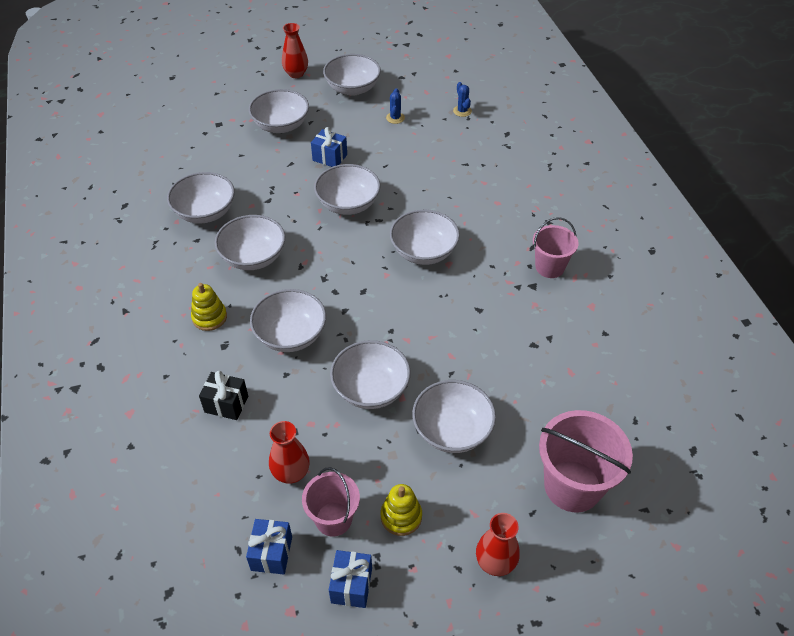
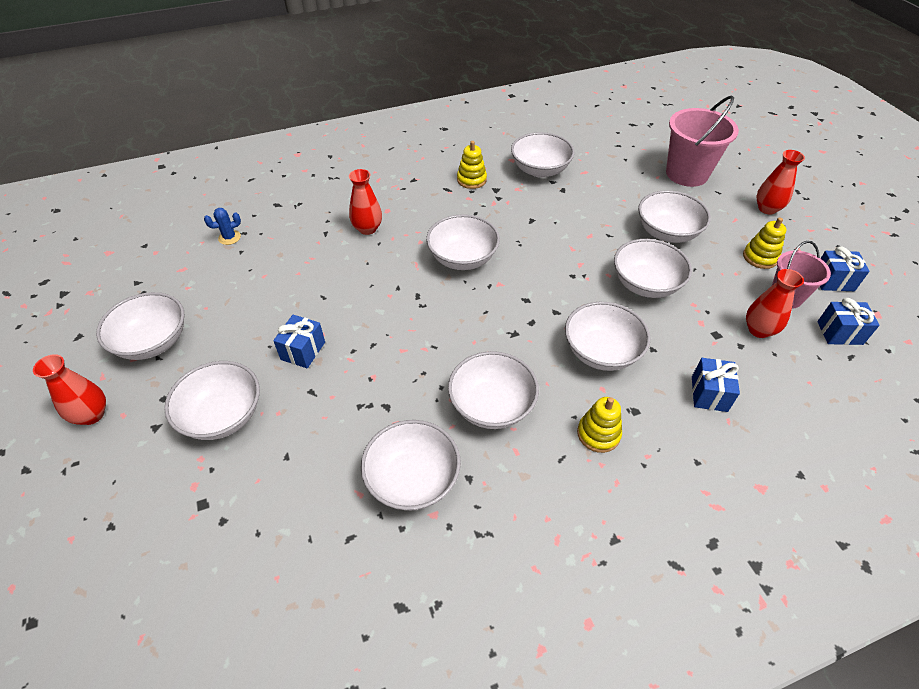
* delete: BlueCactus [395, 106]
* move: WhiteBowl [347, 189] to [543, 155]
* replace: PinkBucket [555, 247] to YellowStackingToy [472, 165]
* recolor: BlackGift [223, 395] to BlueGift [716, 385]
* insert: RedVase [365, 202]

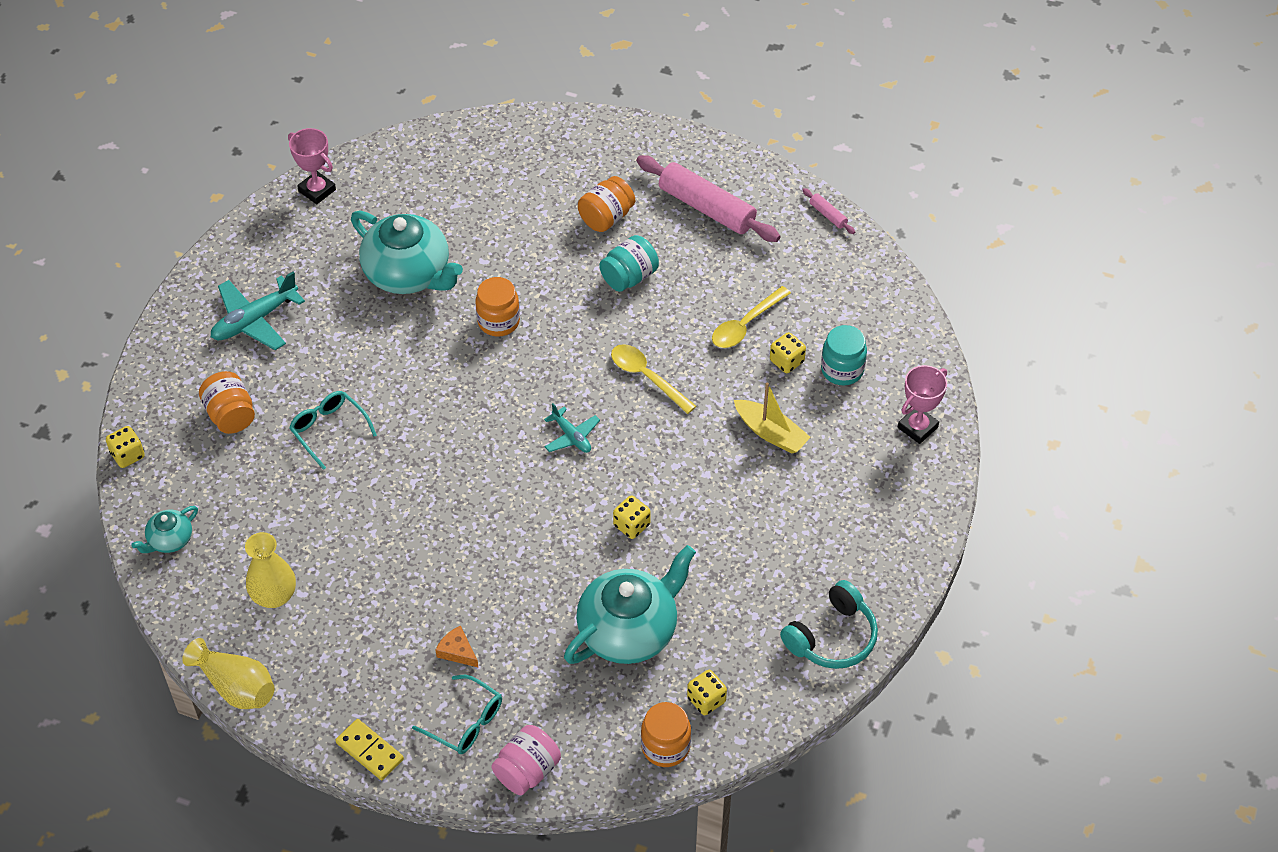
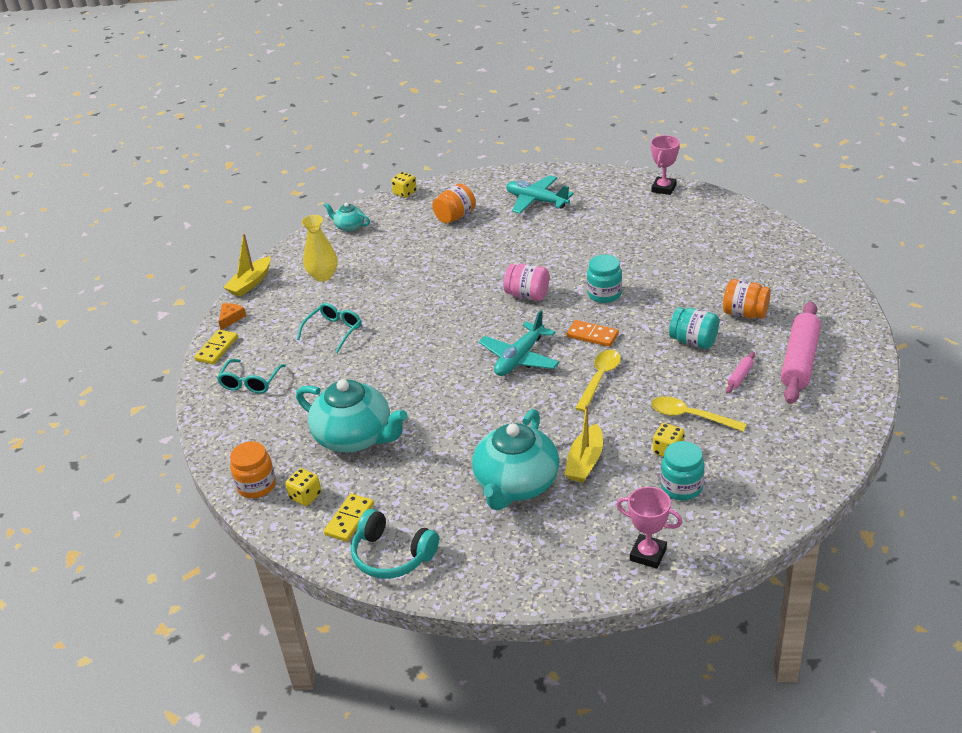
* move: PinkRollingPin [828, 211] to [740, 373]
* move: TurquoiseTeapot [407, 252] to [515, 459]
* recolor: OrangeJar [497, 307] to TurquoiseJar [604, 278]
* move: TurquoiseGlasses [333, 430] to [329, 328]
* resize: TurquoisePlane [572, 428] = [519, 343] x1.71
* delete: YellowDice [632, 517]
* move: OrangeCheese [457, 647] to [232, 316]
* replace: YellowVase [228, 673] to YellowBoat [246, 265]
* move: PinkJar [526, 760] to [526, 282]
* insert: OrangeDomino [592, 333]
* insert: YellowDomino [349, 518]

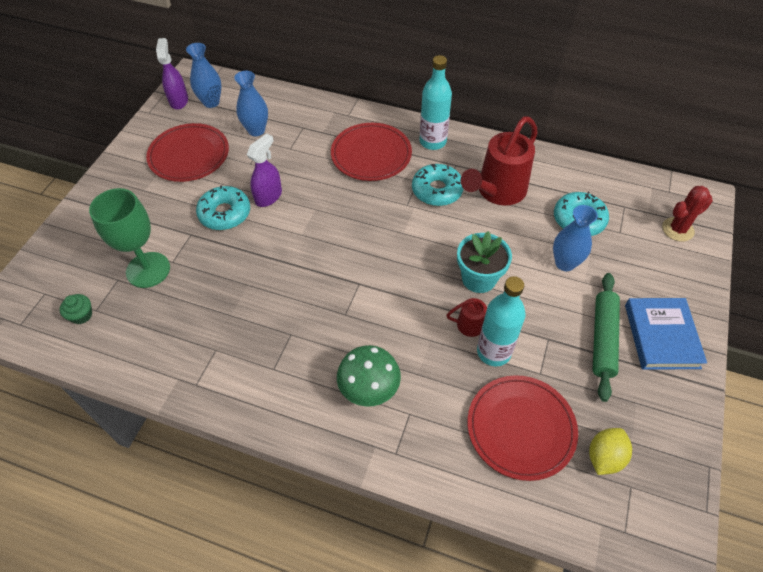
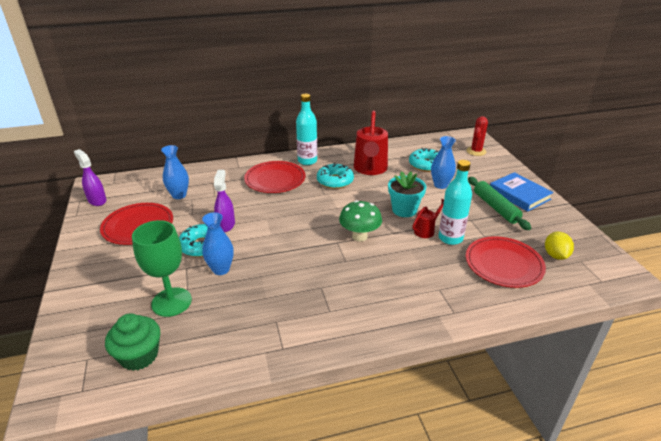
* move: BlueVase [204, 75] to [218, 243]
* resize: GreenCupcake [76, 309] = [132, 342] x1.81
* move: GreenMushroom [369, 376] to [360, 221]

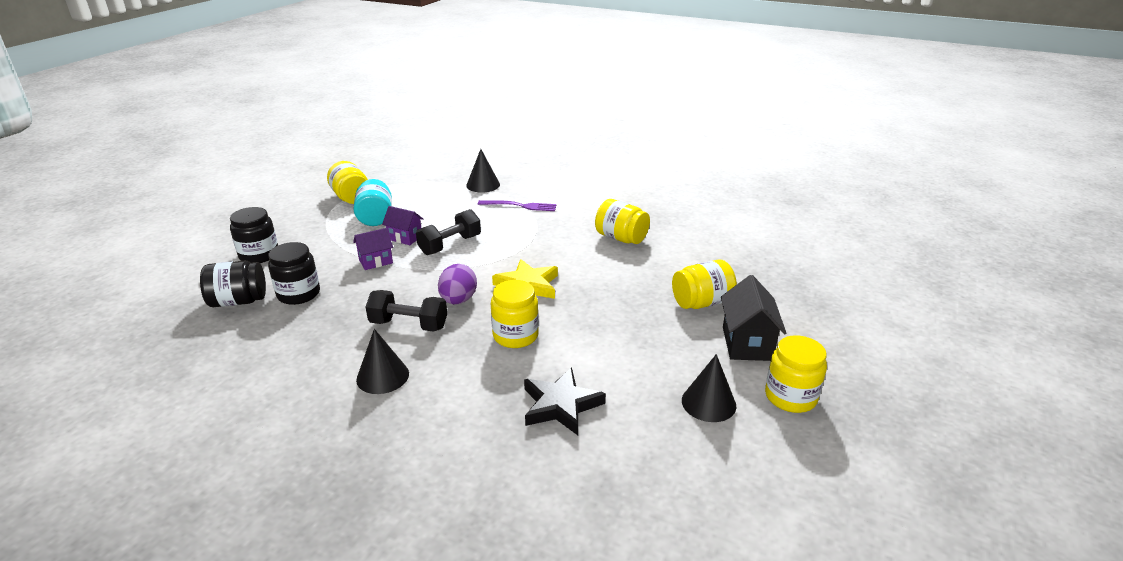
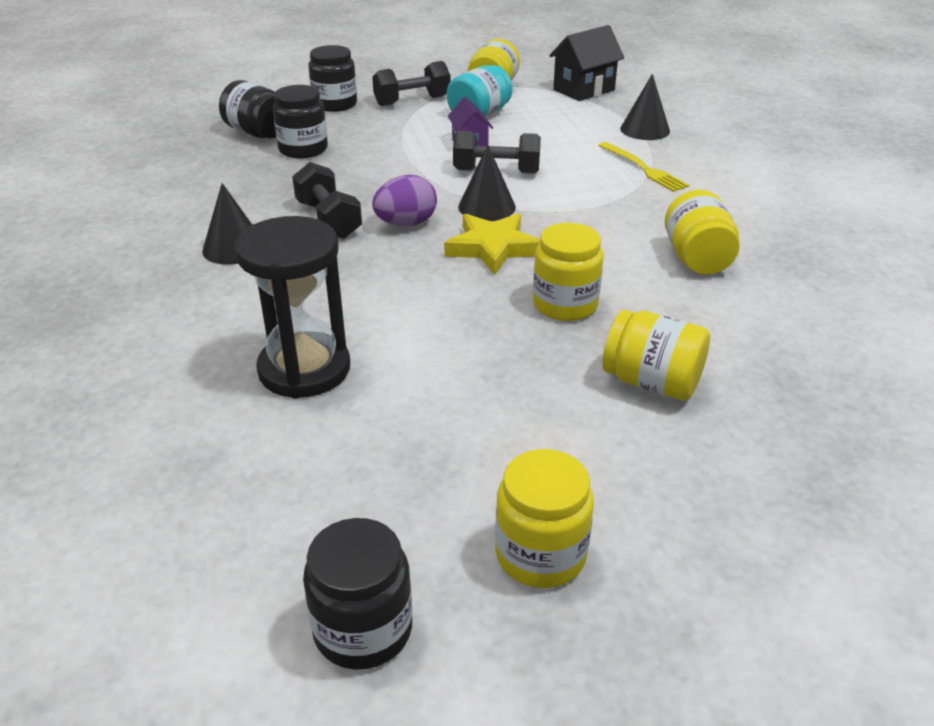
* recolor: PurpleFork [517, 205] to YellowFork [643, 167]
* delete: PurpleHouse [373, 249]
* move: BlackHouse [754, 318] to [586, 63]
* move: YellowJar [515, 314] to [568, 272]
* move: BlackCone [709, 388] to [487, 183]
* replace: BlackStar [565, 401] to BlackHourglass [292, 307]
* insert: BlackDumbbell [411, 83]
* insert: BlackJar [357, 594]

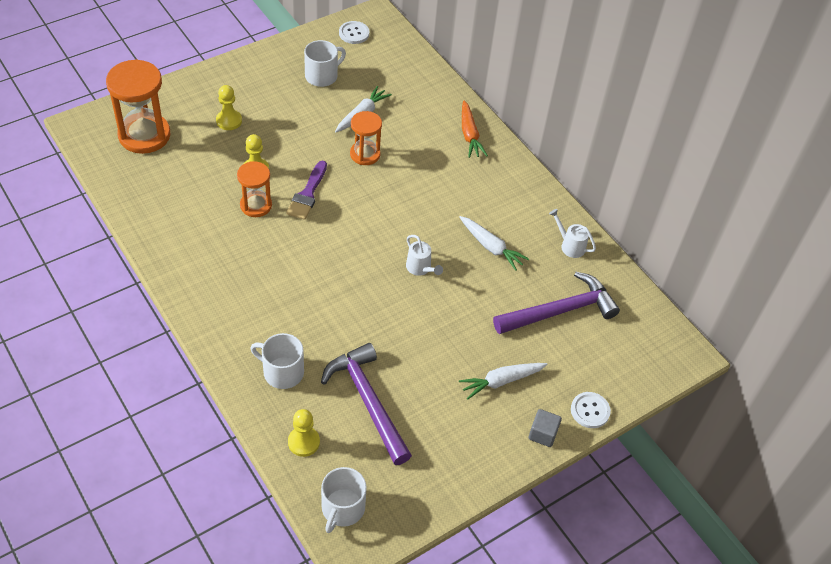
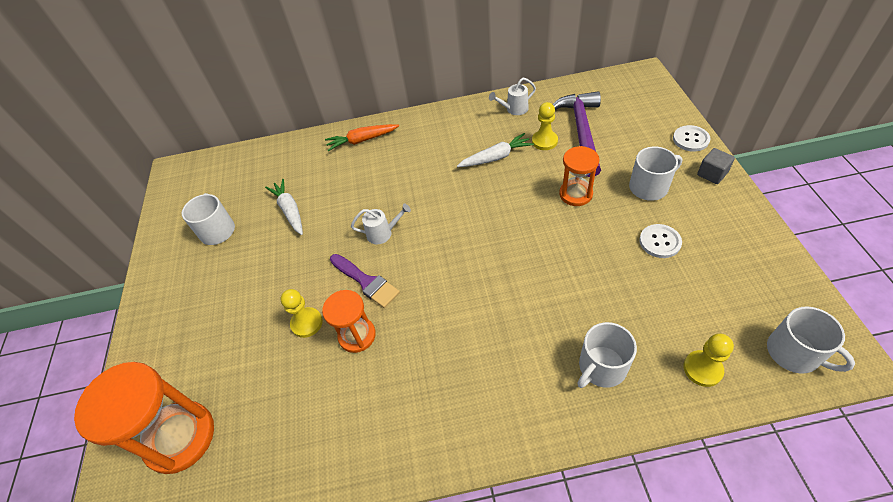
* move: WhiteButton [354, 32] to [660, 241]
* move: YellowPawn [229, 107] to [545, 126]
* rotate: OrangeCarrot [475, 129] = [362, 137] 150 degrees clockwise
* move: OrangeHourglass [366, 138] to [579, 176]
* move: WhiteWateringCan [424, 255] to [381, 224]
* delete: PurpleHammer [366, 404]
* replace: WhiteCarrot [503, 381] to WhiteMug [655, 174]

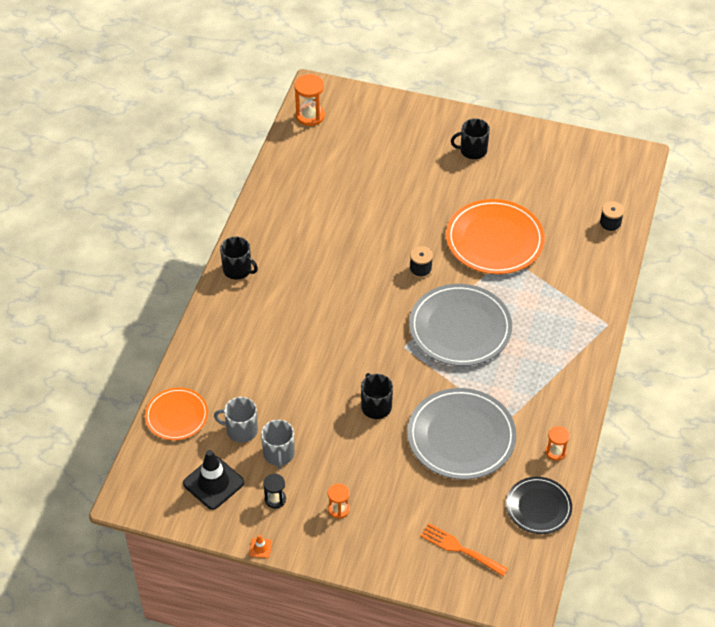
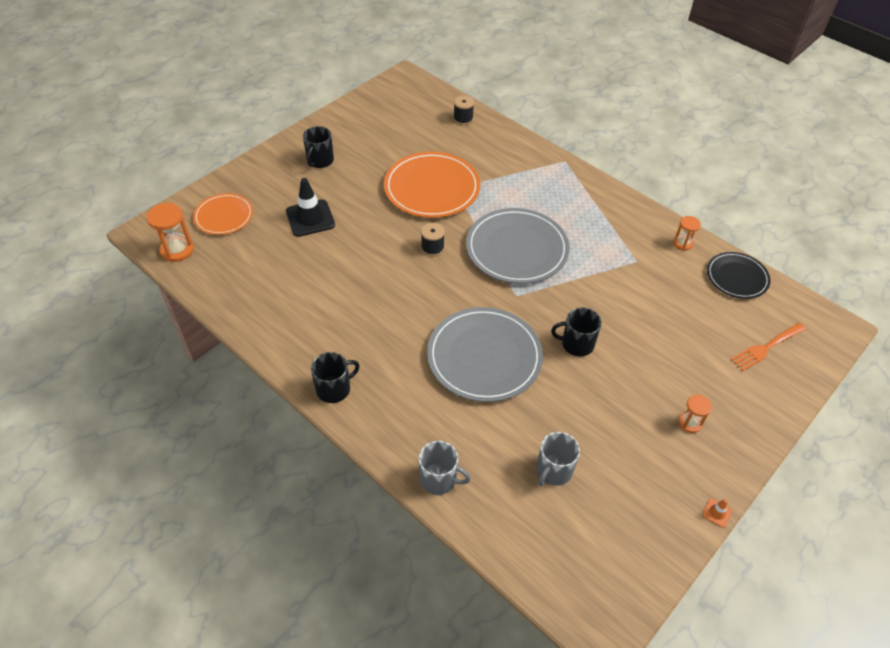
* move: OrangePlate [176, 414] to [223, 214]
* move: GreyPlate [461, 434] to [485, 354]
* move: GreyMug [278, 444] to [445, 468]
* move: BlackTrafficCone [213, 480] to [310, 207]
* delete: BlackHourglass [274, 491]

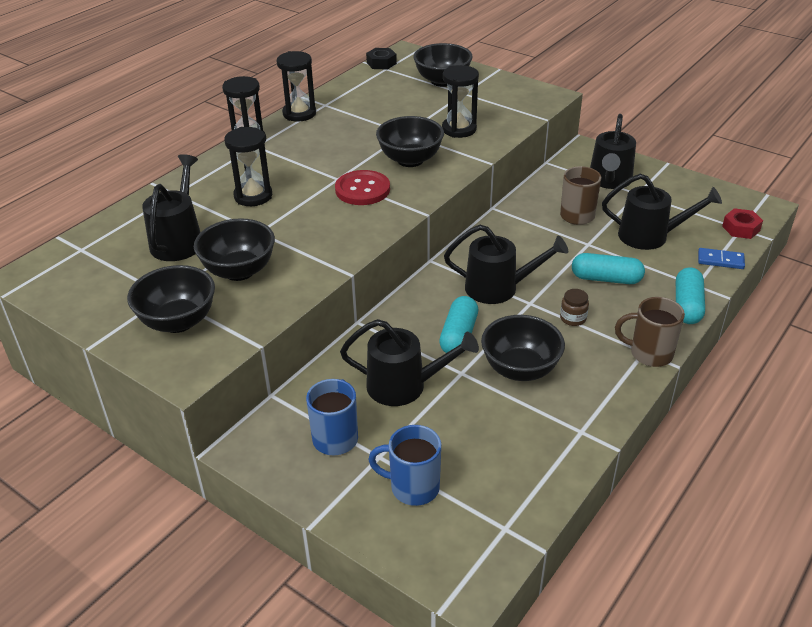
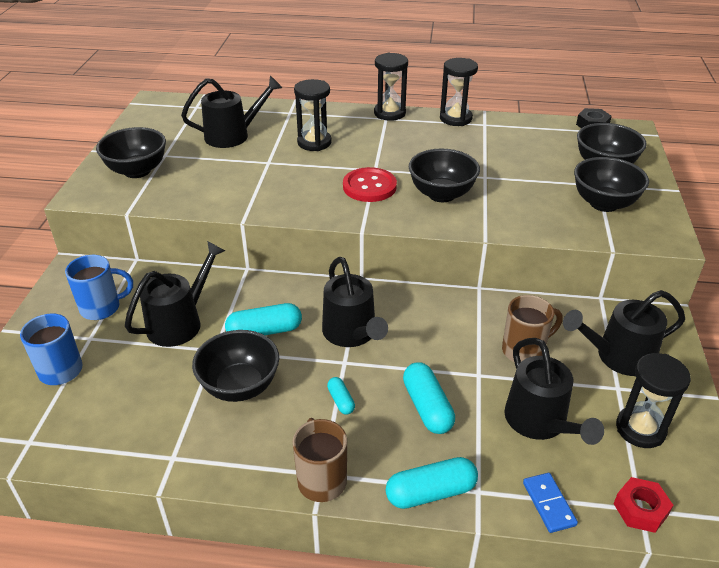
* move: BlackHourglass [460, 101] to [653, 400]
* move: BlackBowl [234, 249] to [611, 184]
* replace: BrownJar [574, 307] to TurquoiseCapsule [341, 395]
* rotate: BlackWateringCan [409, 362] = [175, 294] 120 degrees counterclockwise

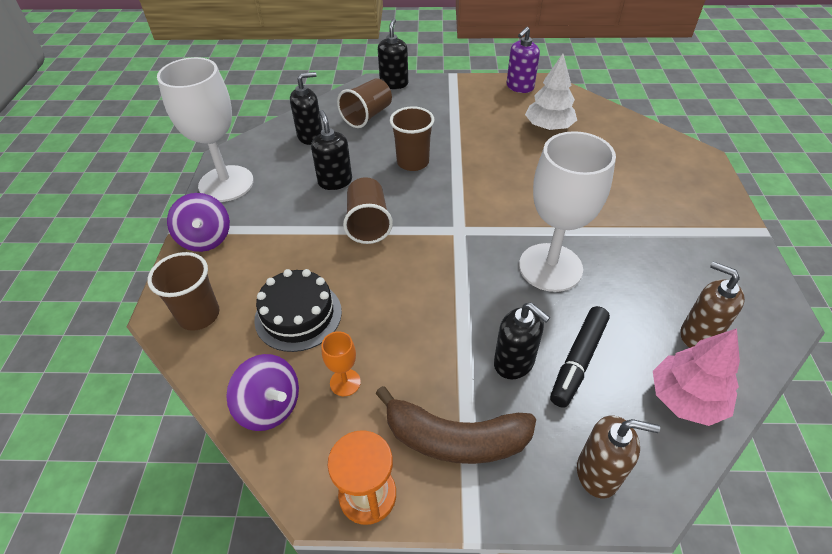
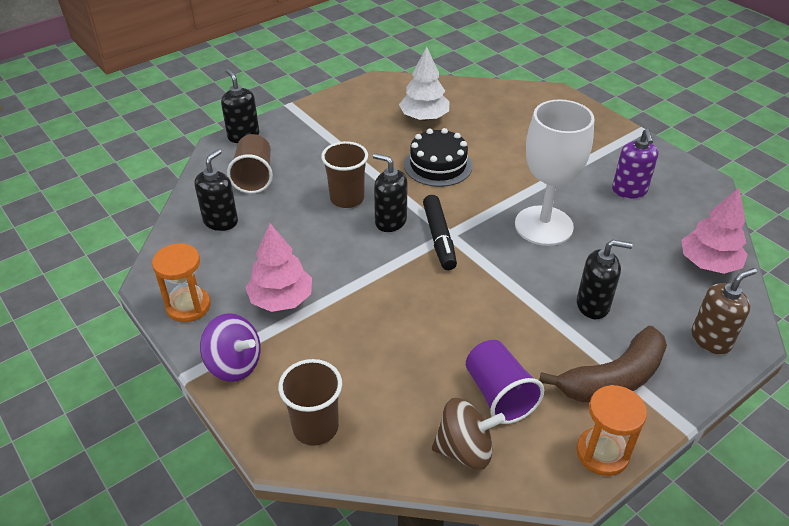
* move: PurpleSoapDispenser [523, 60] to [635, 164]
* replace: WhiteGoblet [205, 129] to OrangeHourglass [181, 282]
* move: BlackSoapDispenser [331, 150] to [390, 192]
* delete: BrownCup [368, 210]
* delete: BrownSoapDispenser [713, 304]
* move: BlackCake [298, 310] to [438, 157]
* move: BlackMarker [580, 357] to [440, 232]
* replace: OrangeGoblet [341, 363] to PurpleCup [505, 382]
* recolor: PurpleSpinningTop [262, 392] to BrownSpinningTop [469, 434]
* insert: PinkTree [278, 268]

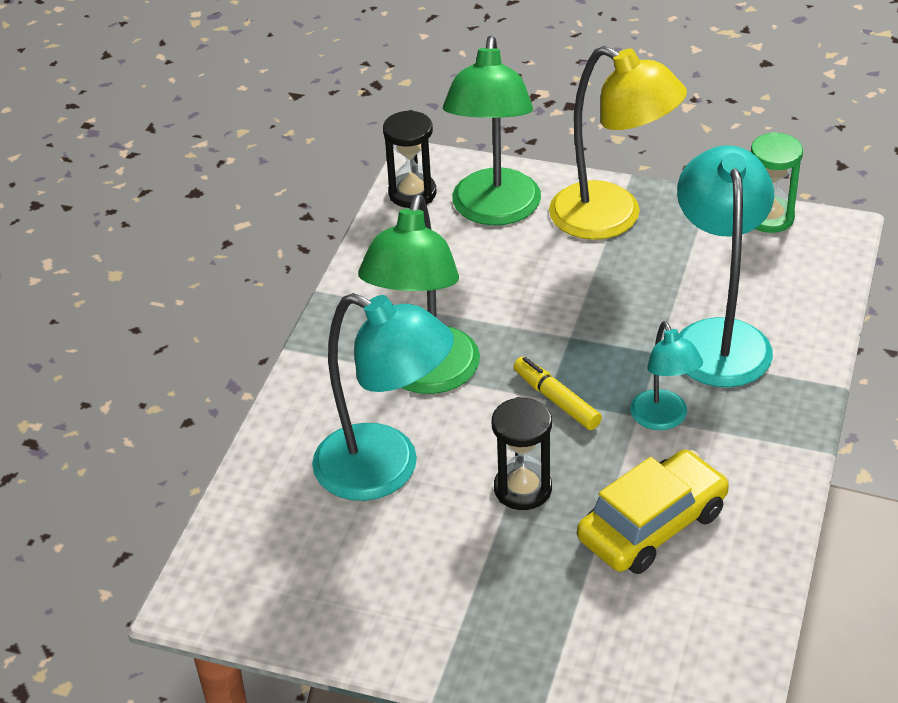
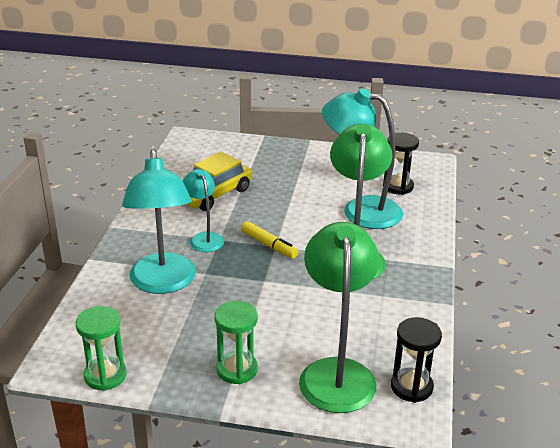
* replace: YellowLamp [618, 143] to GreenHourglass [236, 342]
* move: BlackHourglass [522, 453] to [401, 164]

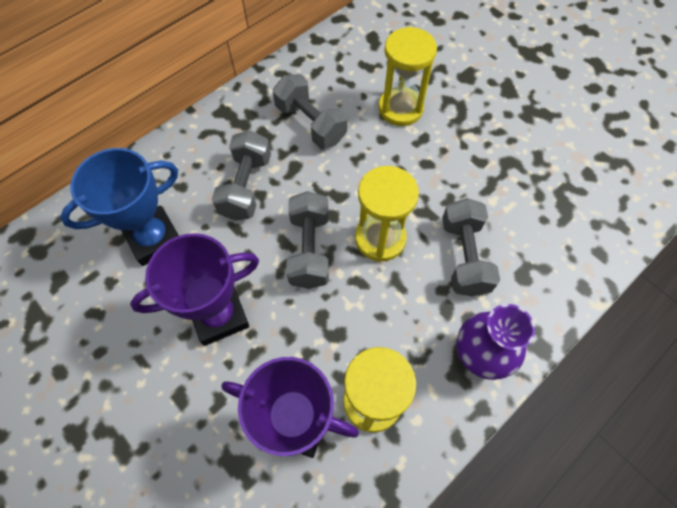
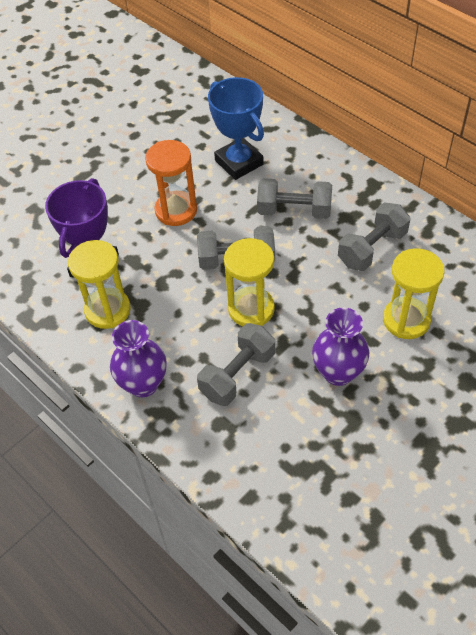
* rotate: GreyDumbbell [471, 247] = [236, 364] 45 degrees counterclockwise
* replace: PurpleTrophy [194, 289] to OrangeHourglass [171, 183]
* insert: PurpleVase [340, 346]

